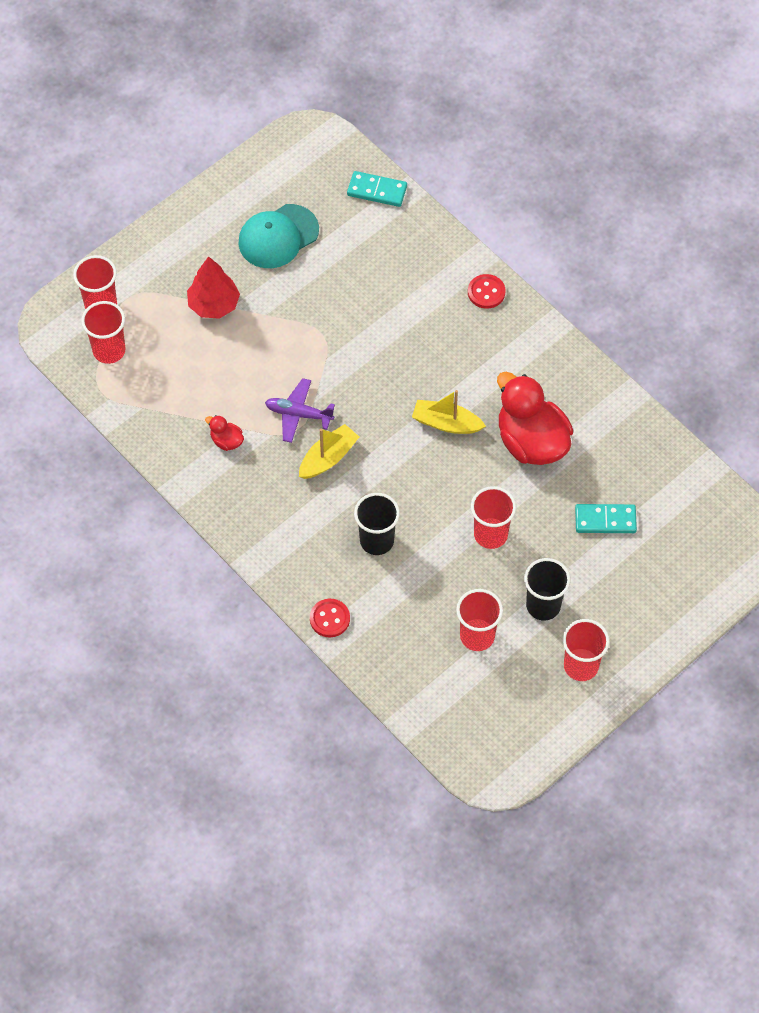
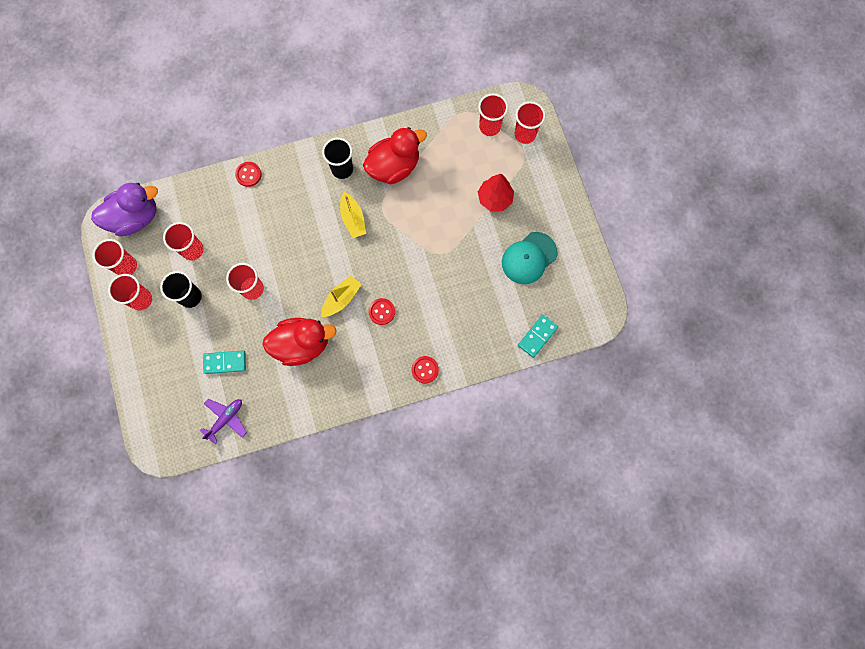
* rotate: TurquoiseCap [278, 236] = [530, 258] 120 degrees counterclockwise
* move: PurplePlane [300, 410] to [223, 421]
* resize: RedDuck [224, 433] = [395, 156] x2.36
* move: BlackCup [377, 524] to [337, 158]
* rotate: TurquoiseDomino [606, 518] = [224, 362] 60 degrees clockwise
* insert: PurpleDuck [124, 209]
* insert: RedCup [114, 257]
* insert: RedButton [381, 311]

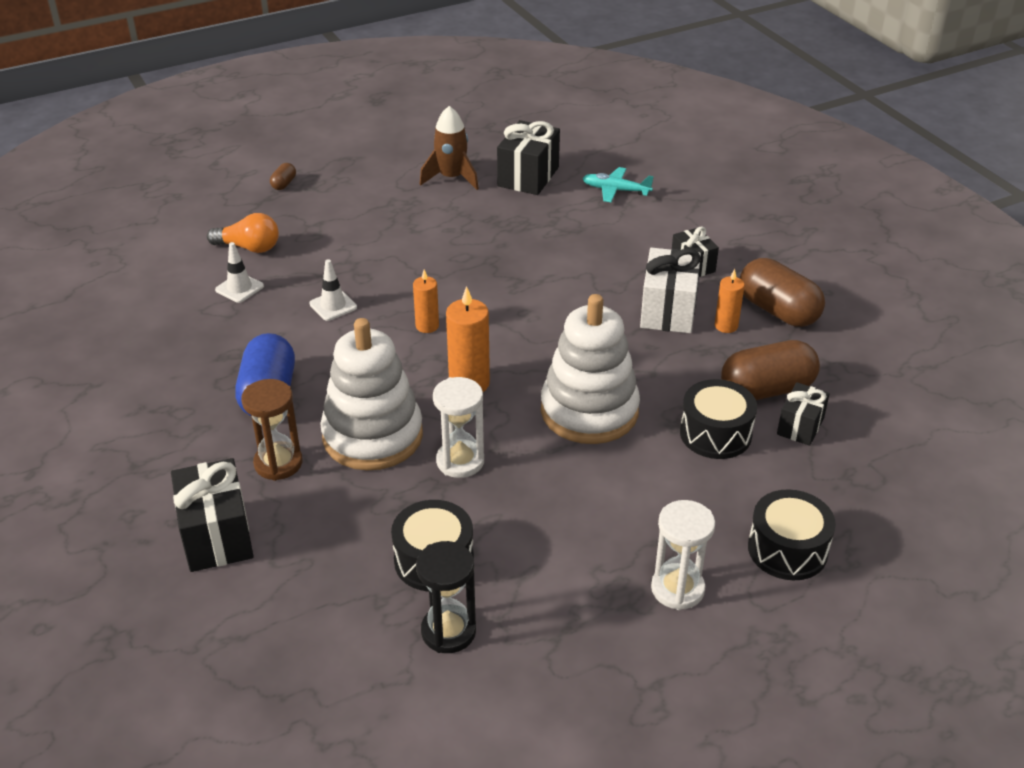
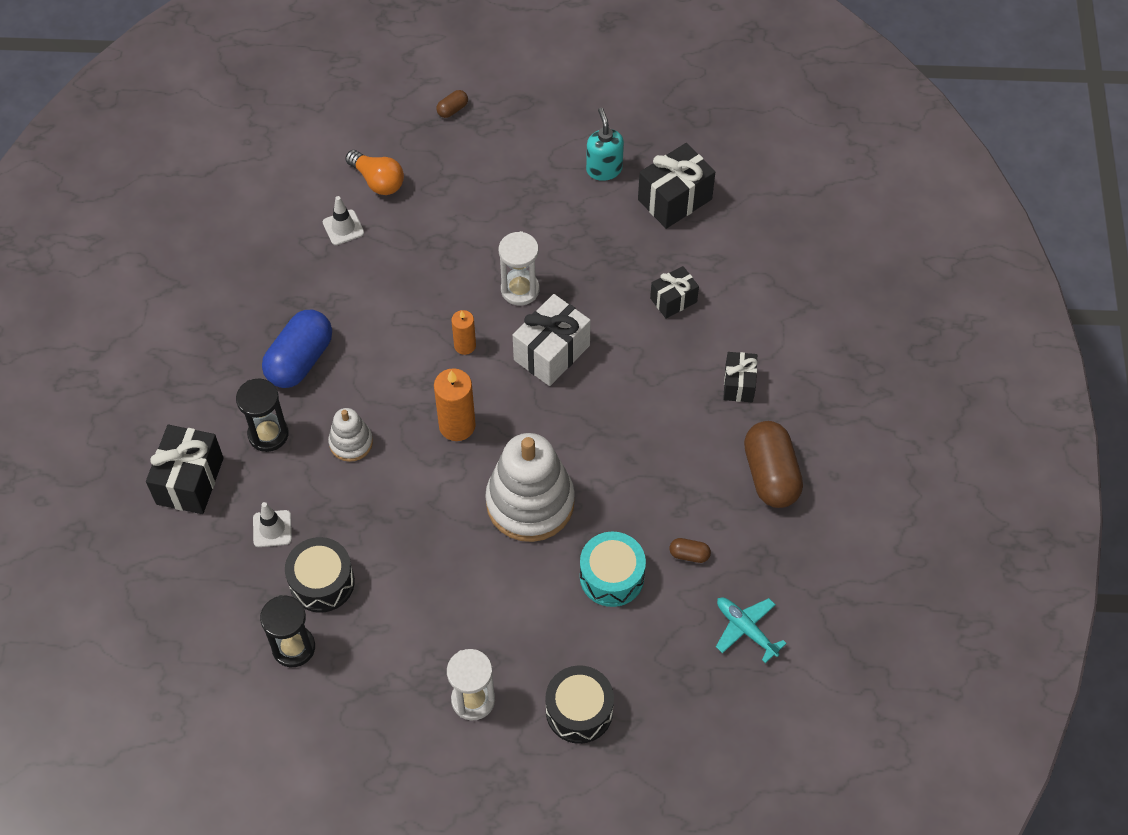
* replace: BrownRocket [449, 148] to TurquoiseSoapDispenser [605, 144]
* move: TurquoisePlane [618, 184] to [751, 630]
* move: WhiteGift [670, 290] to [552, 340]
* move: WhiteTrafficCone [333, 290] to [272, 524]
* delete: OrangeCandle [730, 301]
* resize: WhiteStackingToy [371, 394] = [350, 435] x0.50
* resize: BrownCapsule [770, 370] = [690, 550] x0.44
* move: WhiteHourglass [458, 427] to [519, 268]
* recolor: BrownHourglass [271, 430] to BlackHourglass [262, 415]
* recolor: BlackDrum [718, 419] to TurquoiseDrum [613, 569]
* move: BlackGift [803, 414] to [674, 292]

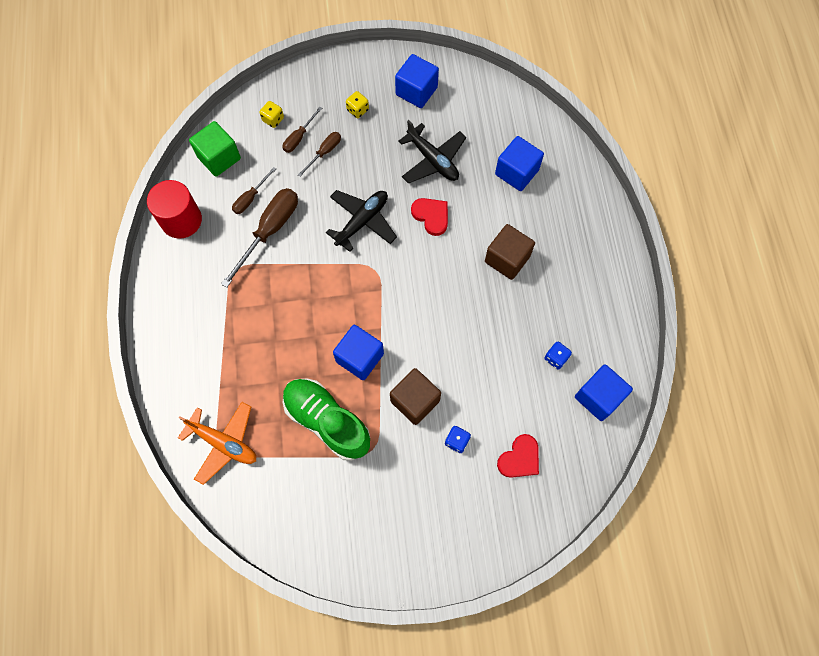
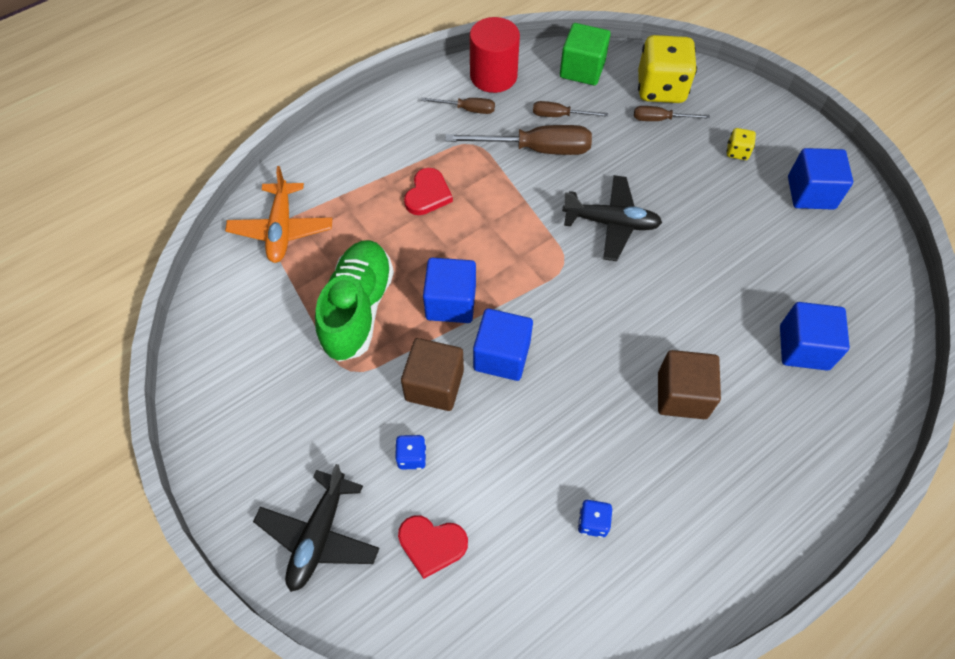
* resize: YellowDice [272, 114] = [667, 69] x2.24
* move: BlackPlane [432, 152] to [316, 528]
* move: BrownScrewdriver [319, 154] to [458, 105]
* move: RedHeart [429, 217] to [428, 191]
* move: BlueCube [604, 392] to [503, 344]

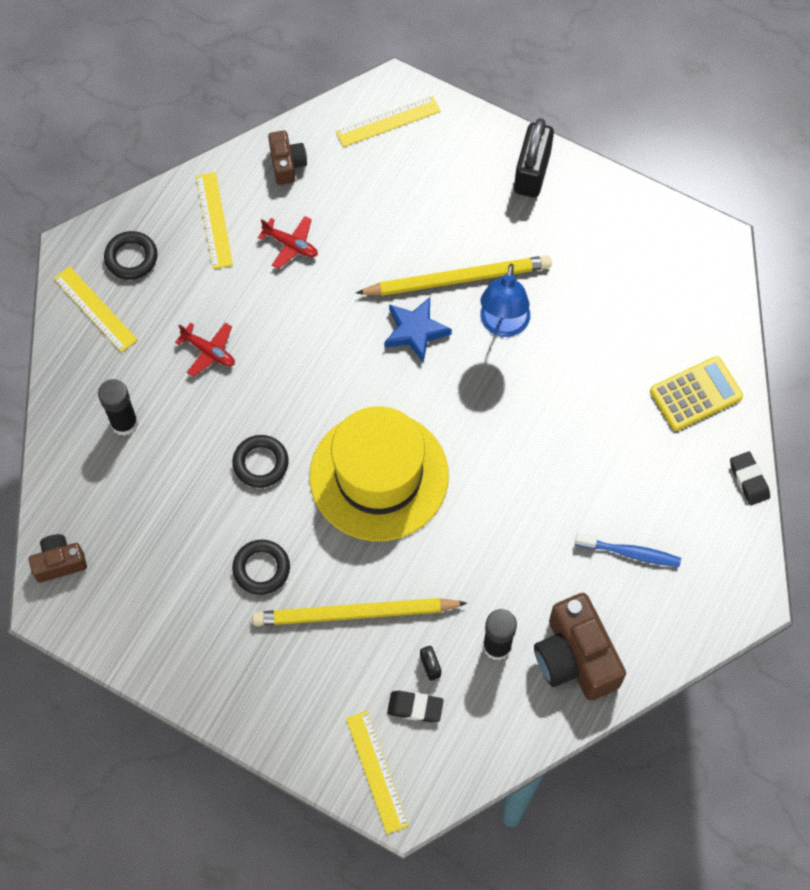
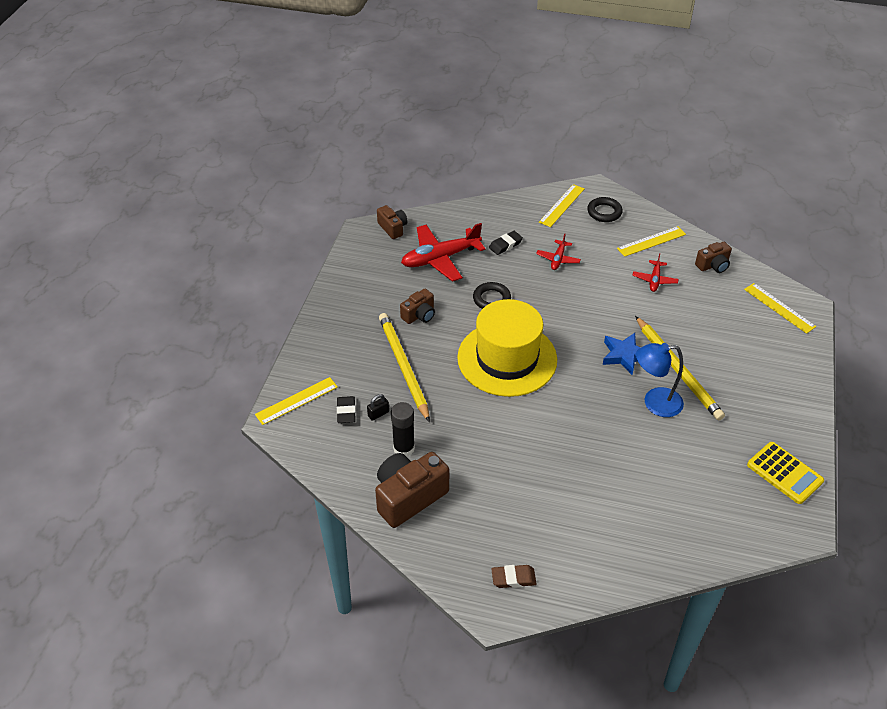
* delete: BlackPadlock [534, 158]
* move: YellowCalculator [696, 393] to [785, 473]
* delete: BlackGlueStick [118, 407]
* move: BlackEraser [750, 478] to [506, 243]
* delete: BlueToothbrush [628, 550]
* replace: BlackRing [261, 567] to BrownCamera [417, 306]
* insert: RedPlane [443, 252]
* insert: BrownEraser [514, 576]

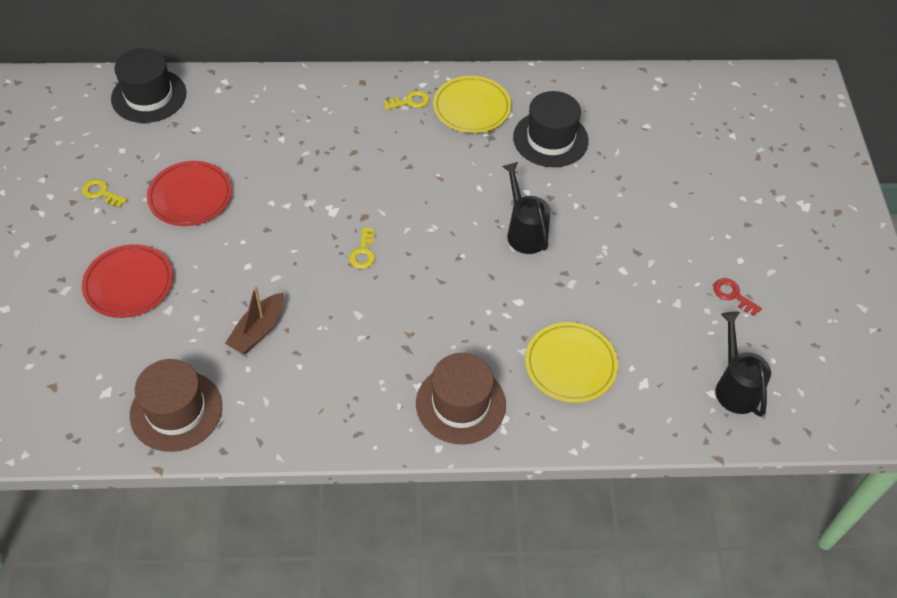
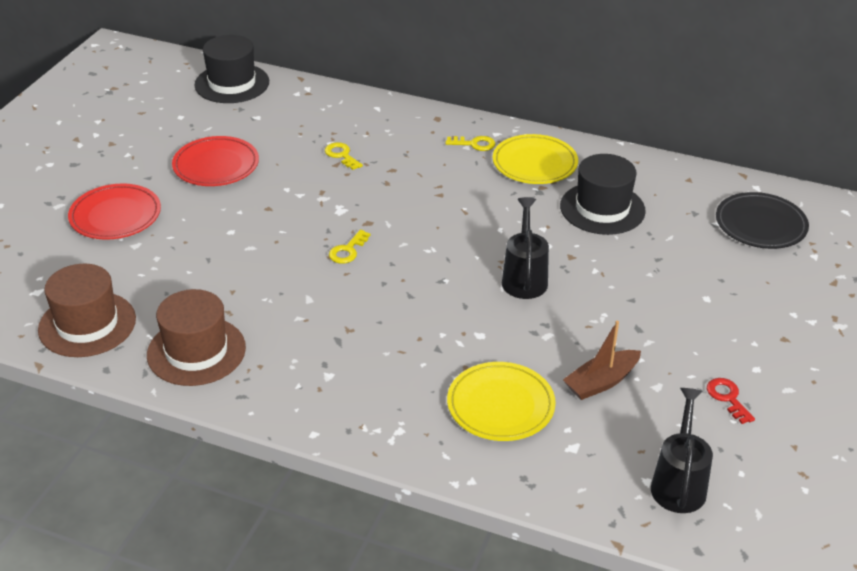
* move: YellowKey [104, 193] to [344, 156]
* move: BrownBoat [254, 319] to [602, 360]
* move: BrownHat [461, 398] to [196, 337]
* insert: BlackPlate [762, 220]

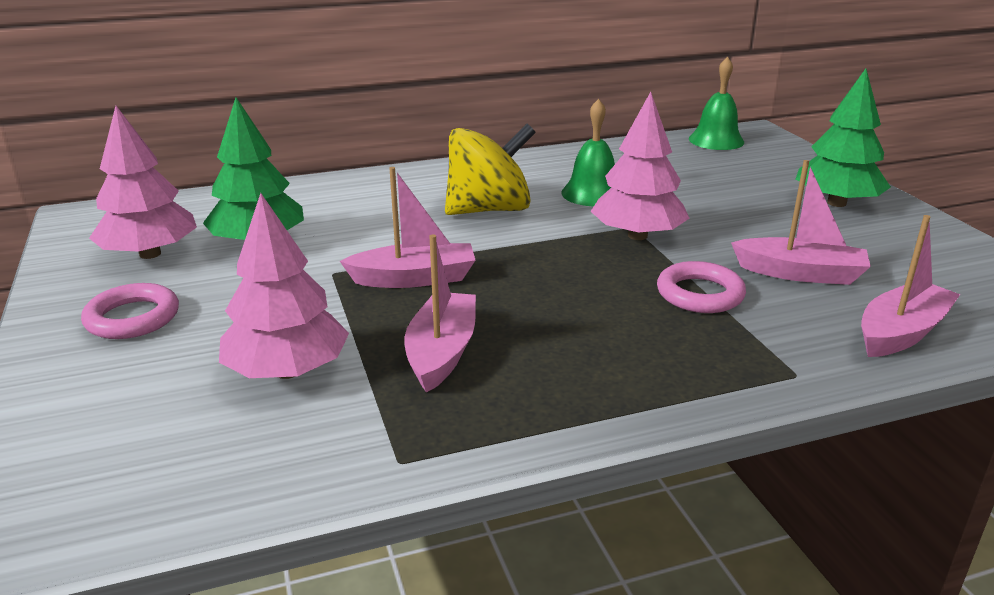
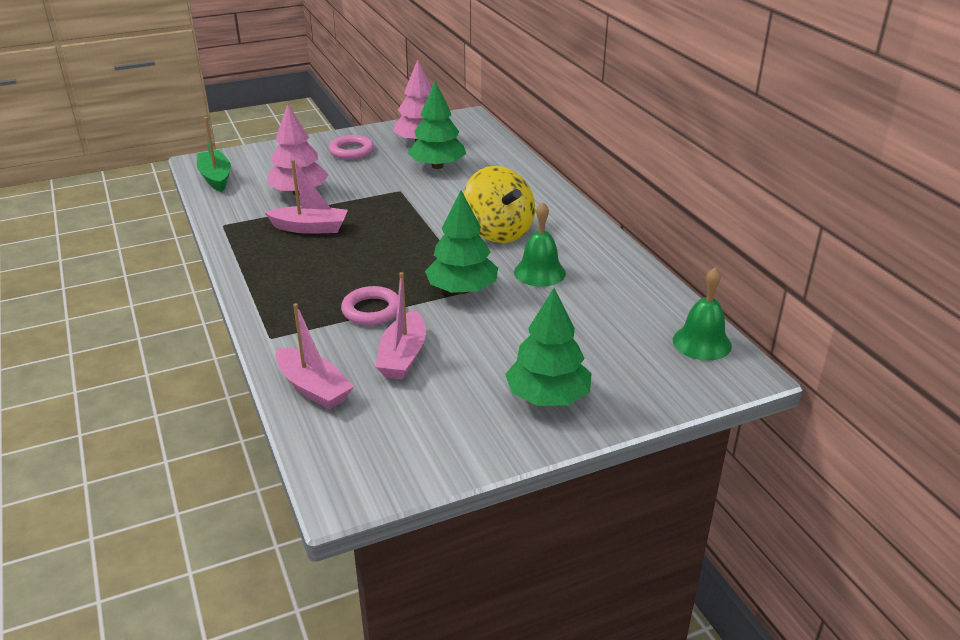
* recolor: PinkTree [639, 166] to GreenTree [461, 242]
* delete: PinkBoat [408, 227]
* insert: GreenBoat [214, 154]

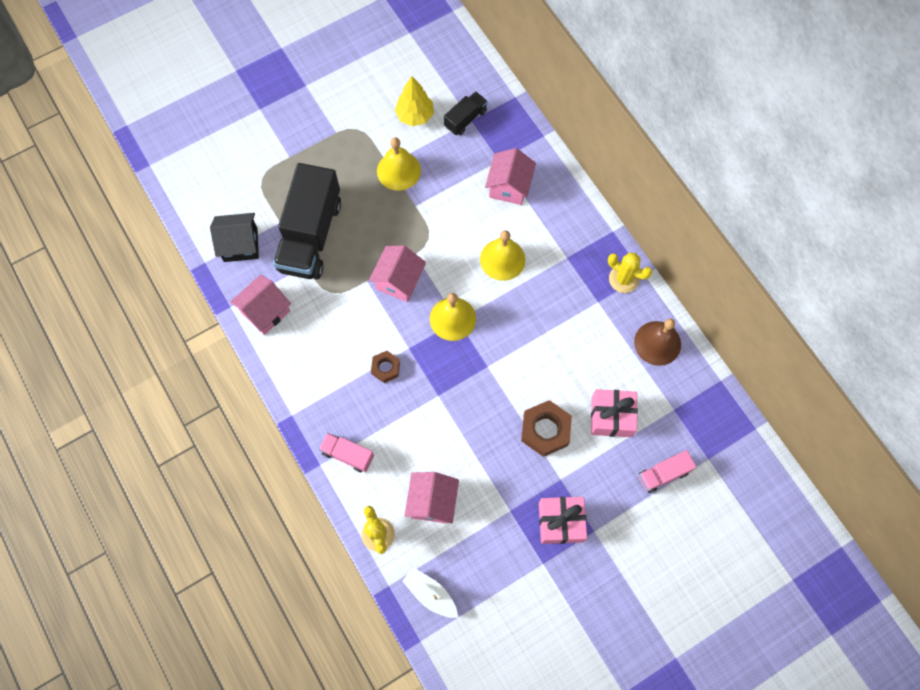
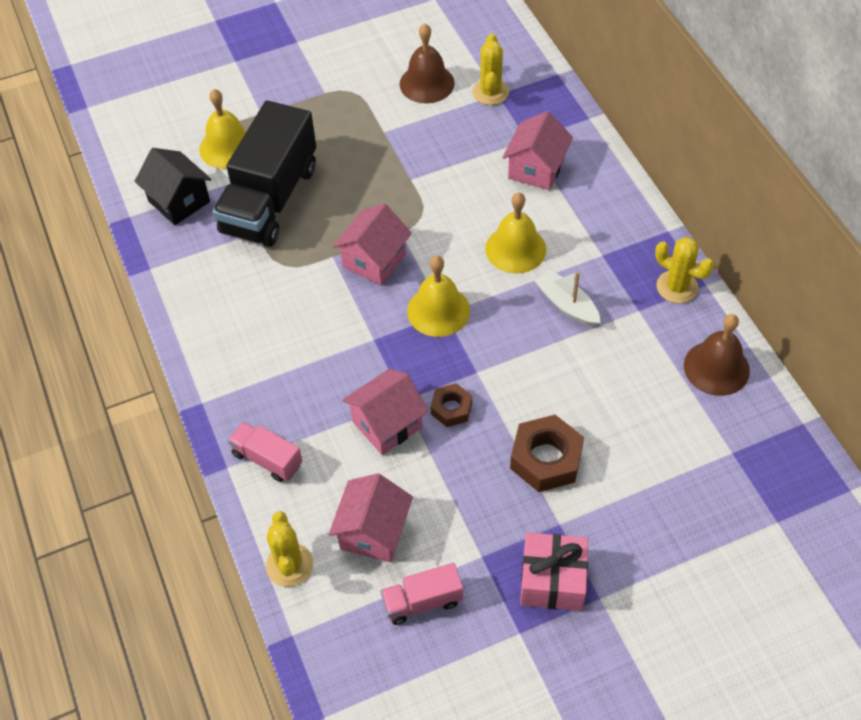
* replace: YellowTree [414, 101] to BrownBell [427, 63]
* replace: BlackTruck [466, 113] to YellowCactus [490, 69]
* move: YellowBell [399, 164] to [223, 129]
* rotate: BlackHouse [234, 237] = [173, 186] 45 degrees clockwise
* move: PinkHouse [260, 305] to [385, 412]
* move: BrownNut [385, 367] to [451, 405]
* delete: PinkGift [614, 413]
* move: PinkTruck [667, 471] to [422, 594]
* move: WhiteBoat [430, 592] to [568, 298]

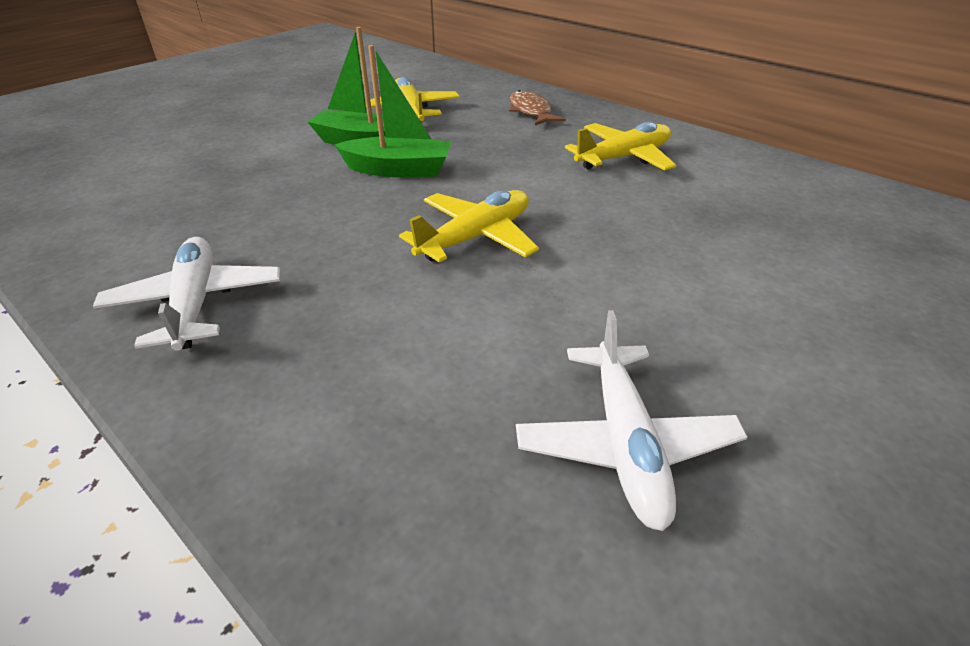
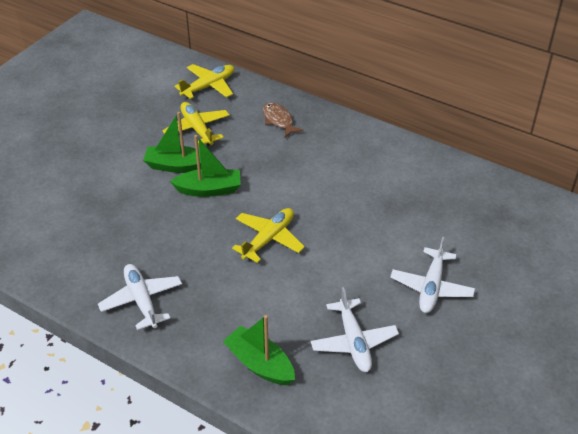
* move: YellowPlane [620, 146] to [204, 81]
* insert: WhitePlane [432, 275]
* insert: GreenBoat [259, 350]

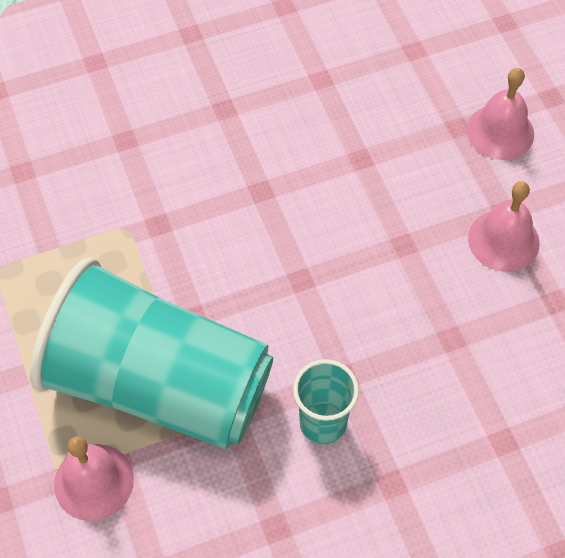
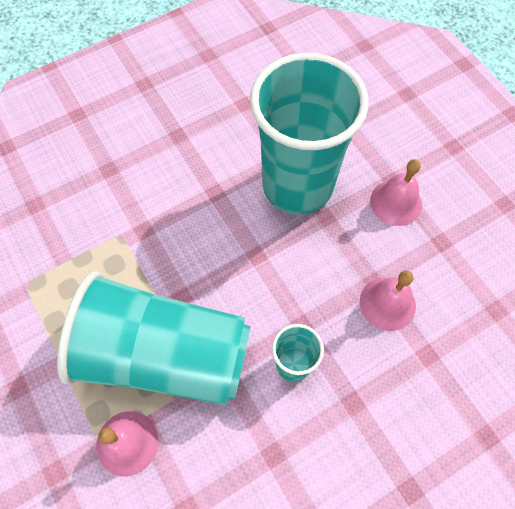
* move: PinkBell [500, 114] to [388, 301]
* insert: TurquoiseCup [309, 133]

